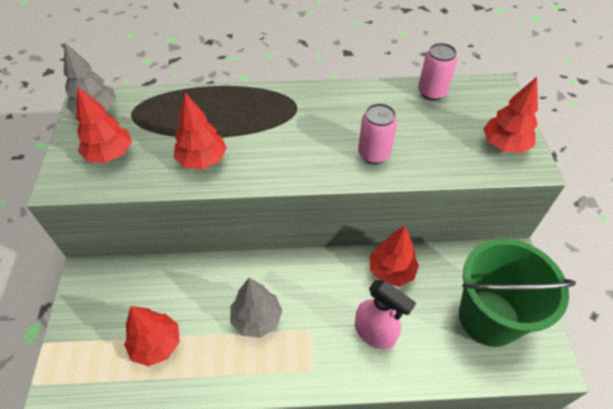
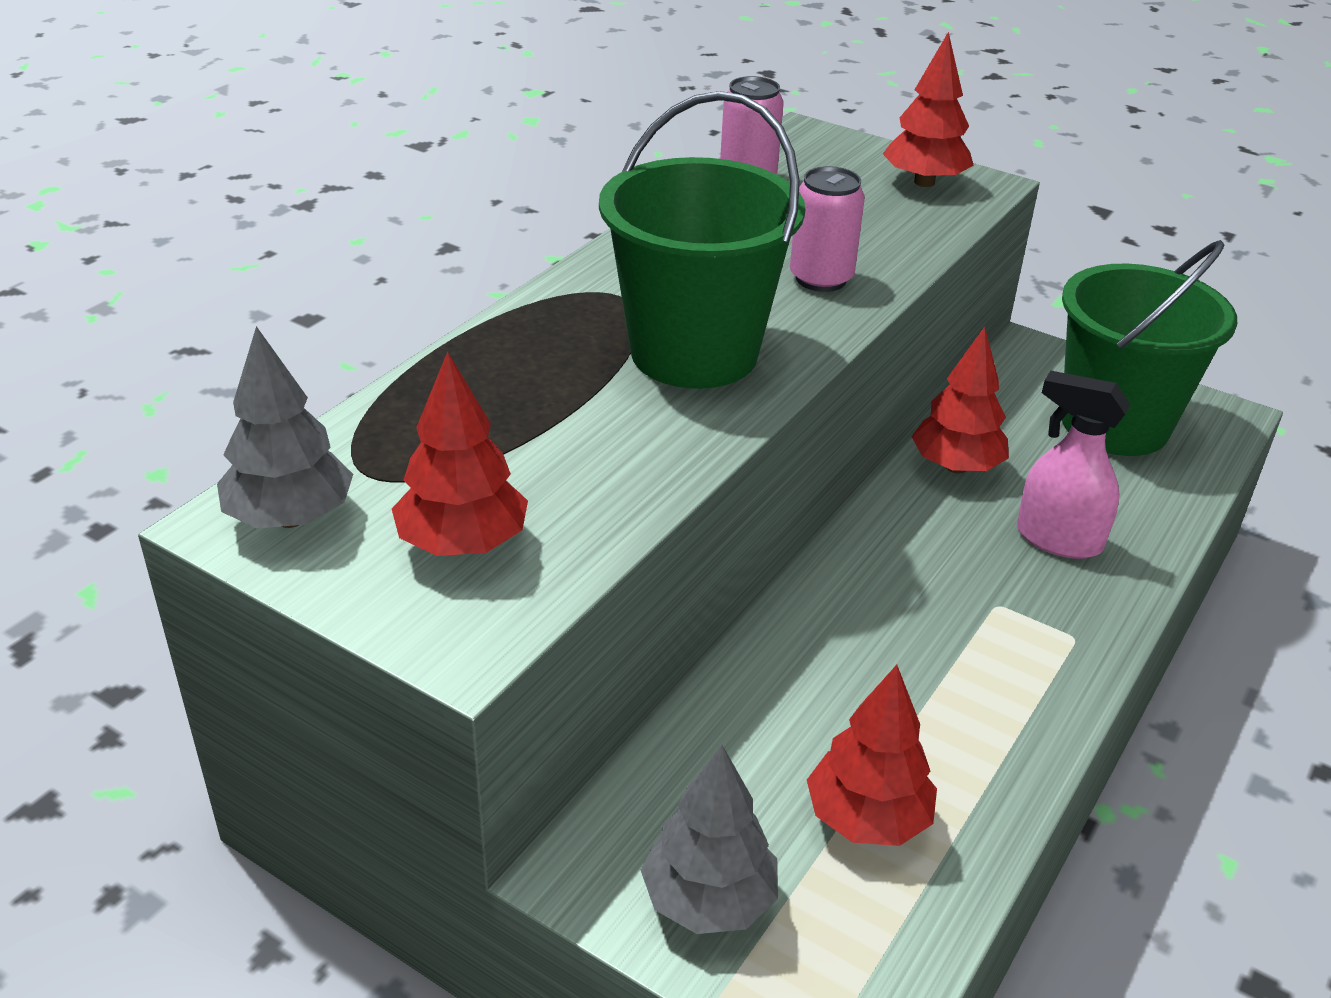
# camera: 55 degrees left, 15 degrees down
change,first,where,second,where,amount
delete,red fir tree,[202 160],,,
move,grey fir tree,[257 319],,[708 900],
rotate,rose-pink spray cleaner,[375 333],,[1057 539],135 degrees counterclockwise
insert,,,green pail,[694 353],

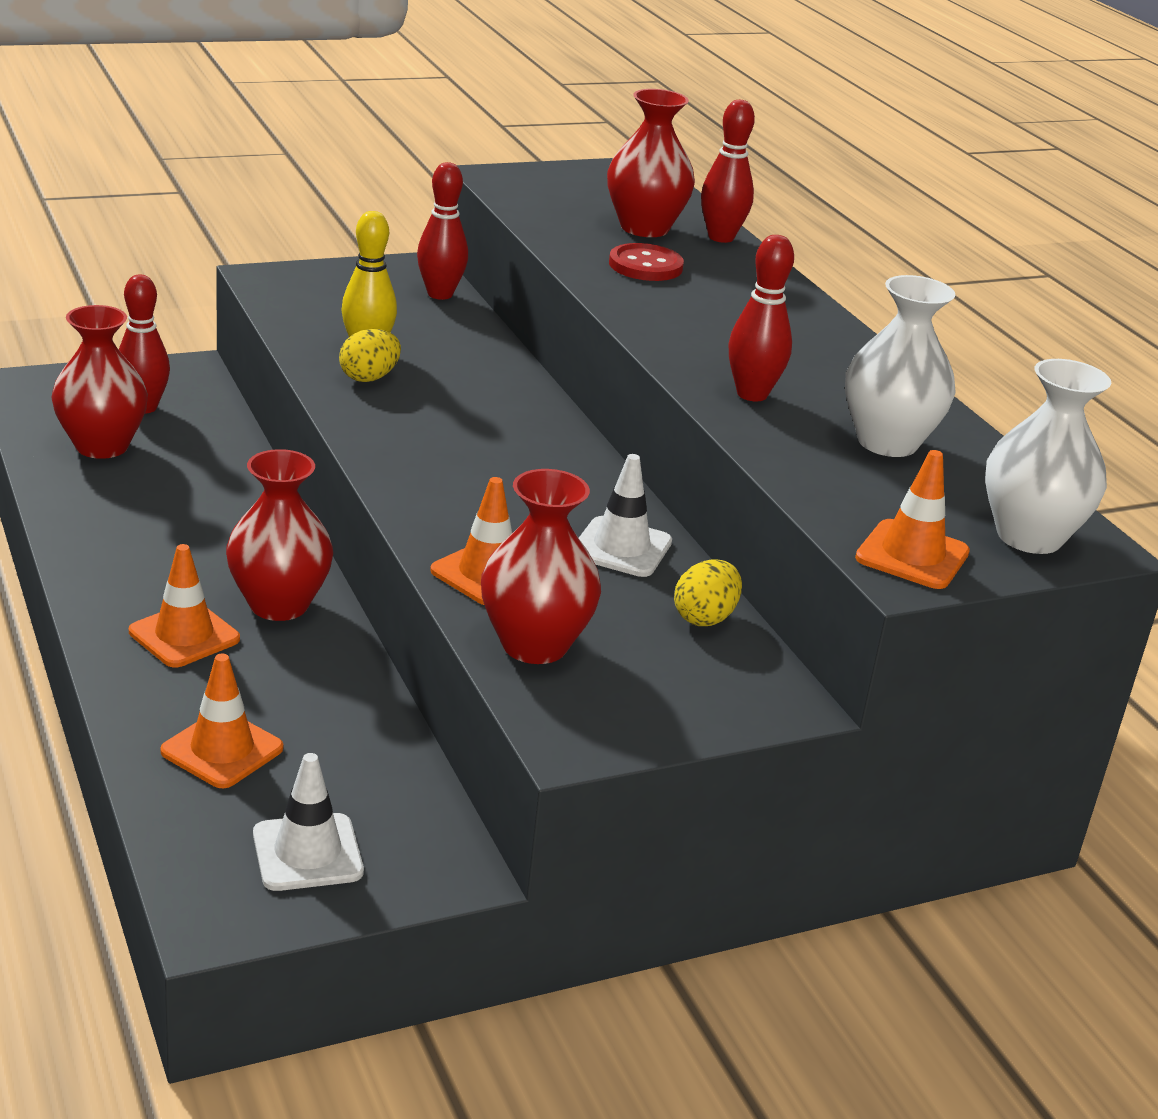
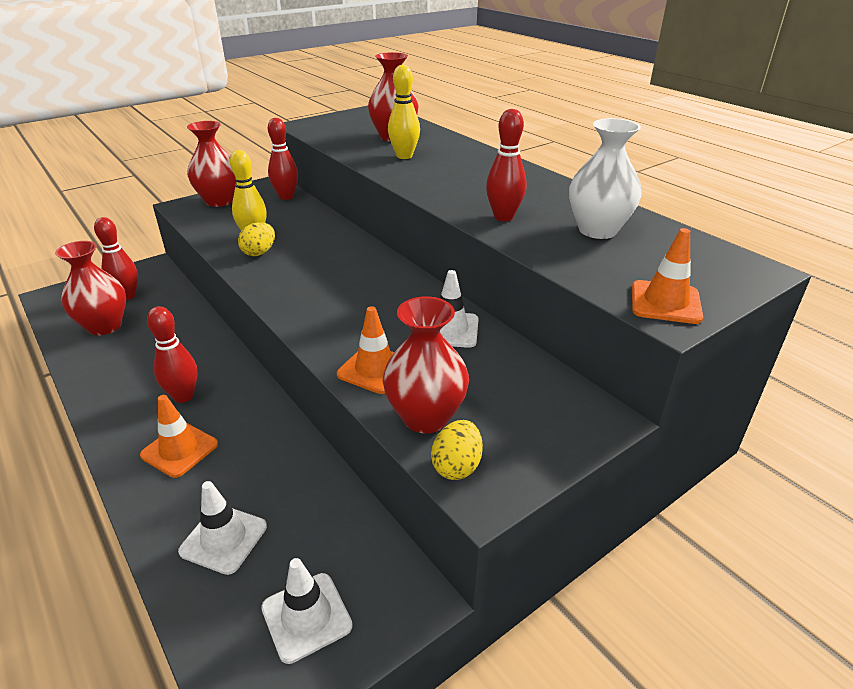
# camera: 10 degrees left, 5 degrees up
change,first,where,second,where,amount
recolor,bright orange road cone,[222 750],pure white road cone,[224 539],
move,red tall vase,[279 605],,[219 201],
replace,red shirt button,[645 266],golden skittle,[404 156],
move,golden egg,[704 618],,[457 466],
move,red skittle,[721 237],,[183 396],
delete,pure white tall vase,[1029 537],,,

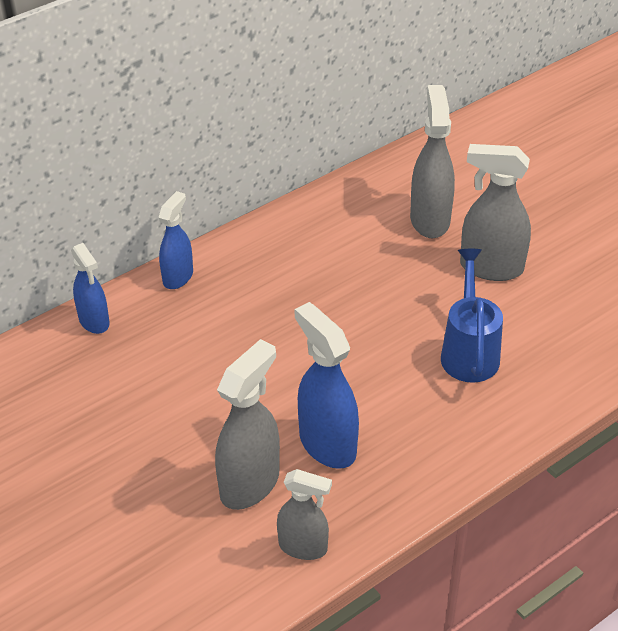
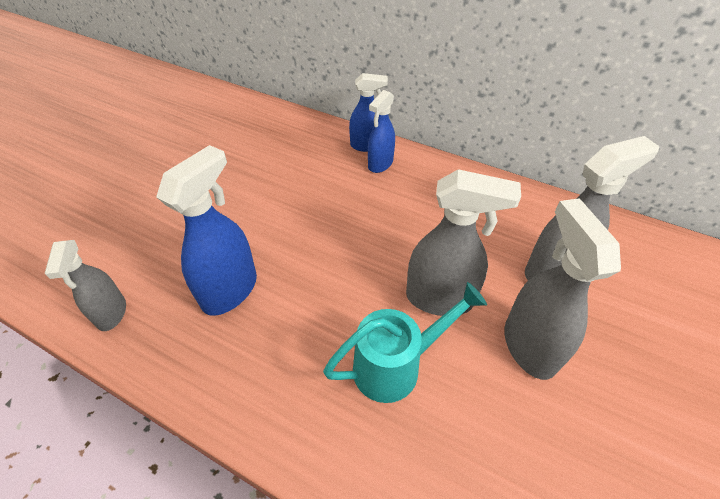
# camera: 65 degrees right, 5 degrees up
change,first,where,second,where,amount
move,blue spray cleaner,[94 321],,[380 164],
move,grey spray cleaner,[250 483],,[440 299],
recolor,blue sprinkling can,[469 352],teal sprinkling can,[396 366],

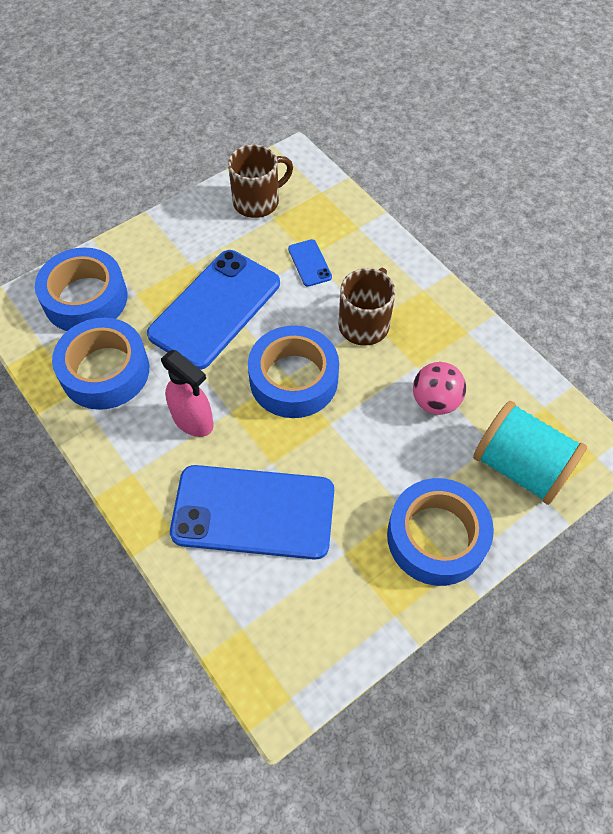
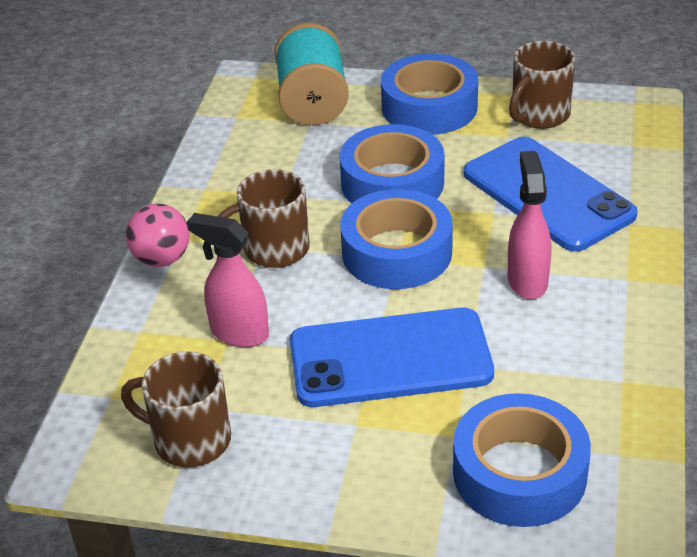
# camera: 130 degrees left, 20 degrees down
change,first,where,second,where,amount
move,blue roll of tape,[105 371],,[392 183],
replace,blue mobile phone,[310 263],rose-pink spray cleaner,[239 333],
move,rose-pink ball,[435 401],,[162 259],
insert,,,russet coffee mug,[539 115],

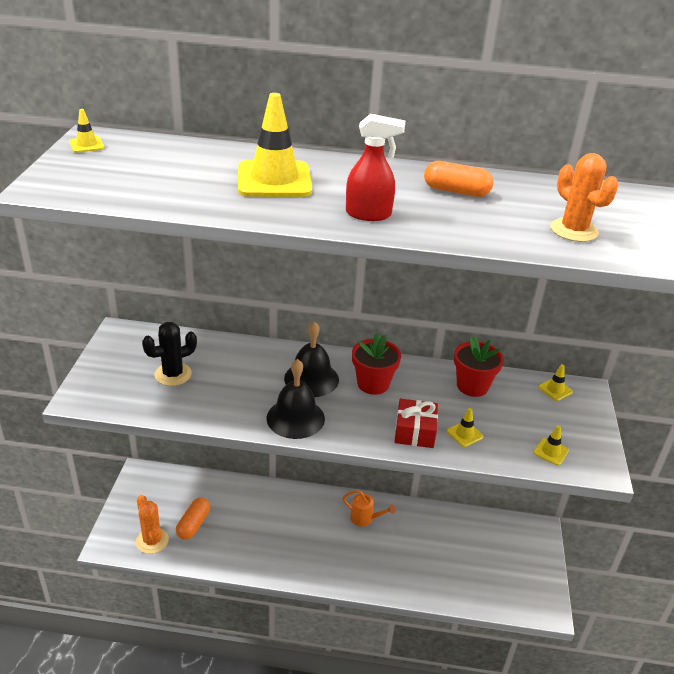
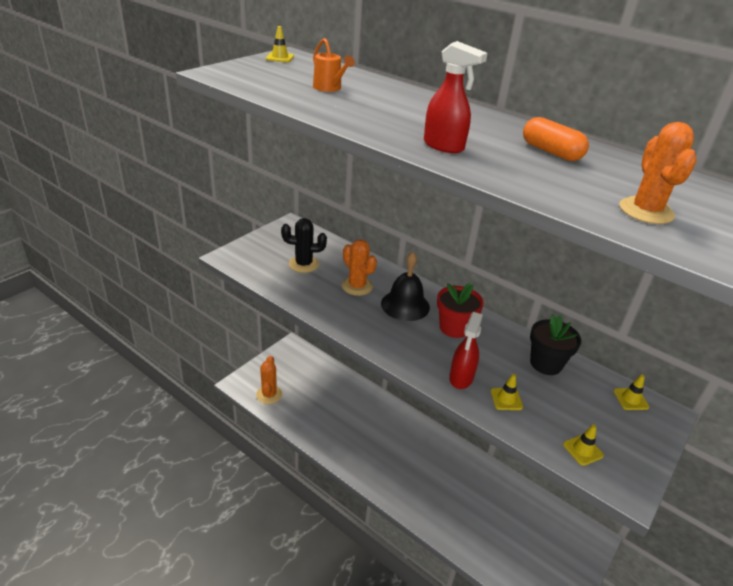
# camera: 30 degrees right, 0 degrees up
change,first,where,second,where,amount
delete,bright orange capsule,[193 524],,,
delete,golden road cone,[274 180],,,
delete,black hand bell,[295 418],,,
move,bright orange sprinkling can,[365 518],,[329 88],
replace,red gift,[415 431],red spray cleaner,[461 378],
recolor,red potted plant,[472 386],black potted plant,[546 364],
insert,,,bright orange saguaro cactus,[357 286],

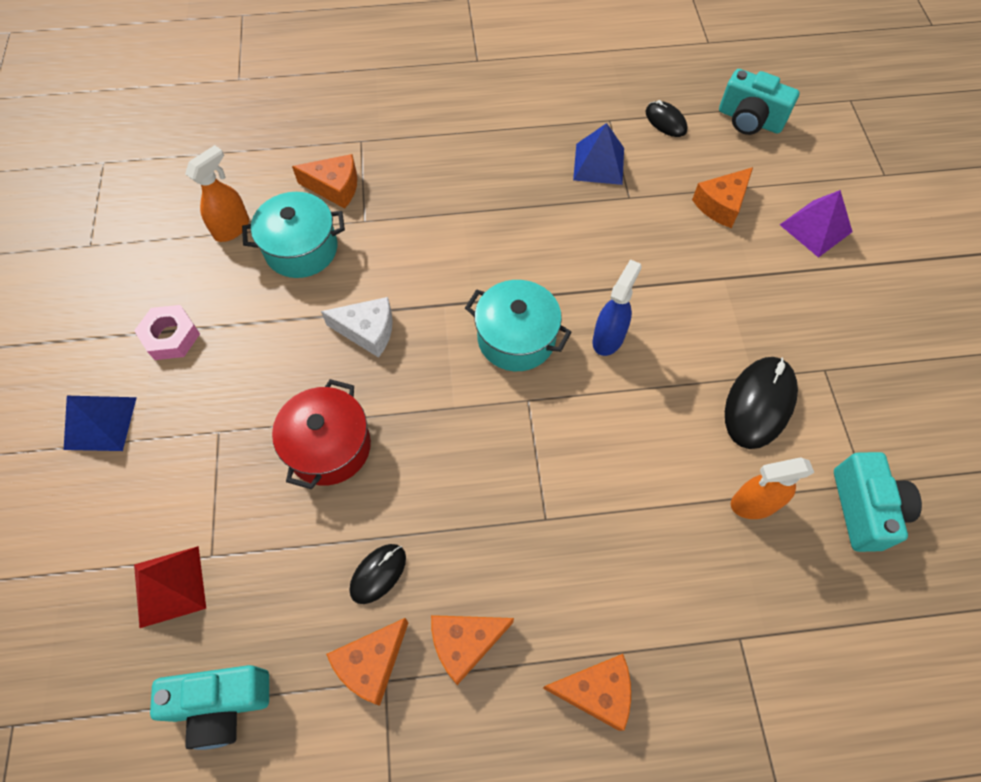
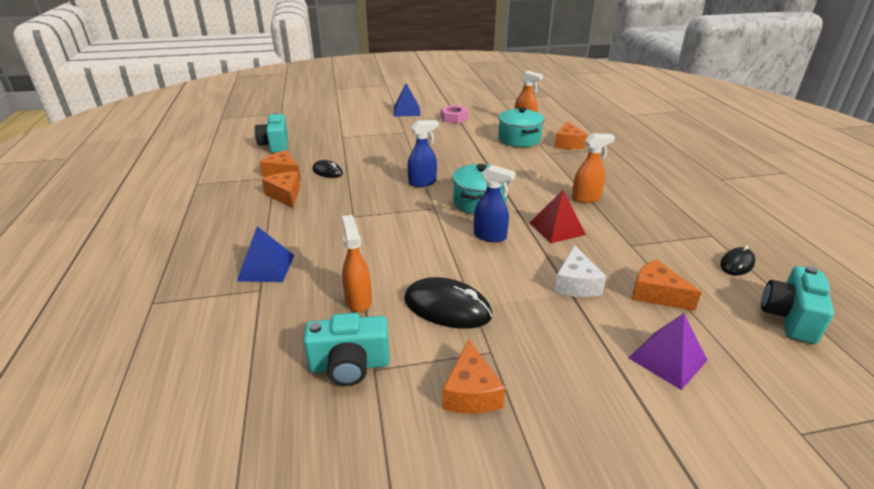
# camera: 85 degrees right, 30 degrees down
change,first,where,second,where,amount
move,red solid pyramid,[169 586],,[557 228],
delete,red stockpot,[329 446],,,
move,pure white piece of cheese,[367 331],,[575 284],
move,bright orange piece of cheese,[595 691],,[471 392],
move,blue solid pyramid,[598 164],,[266 267],
insert,,,blue spray cleaner,[422 182],
insert,,,bright orange spray cleaner,[586 198],

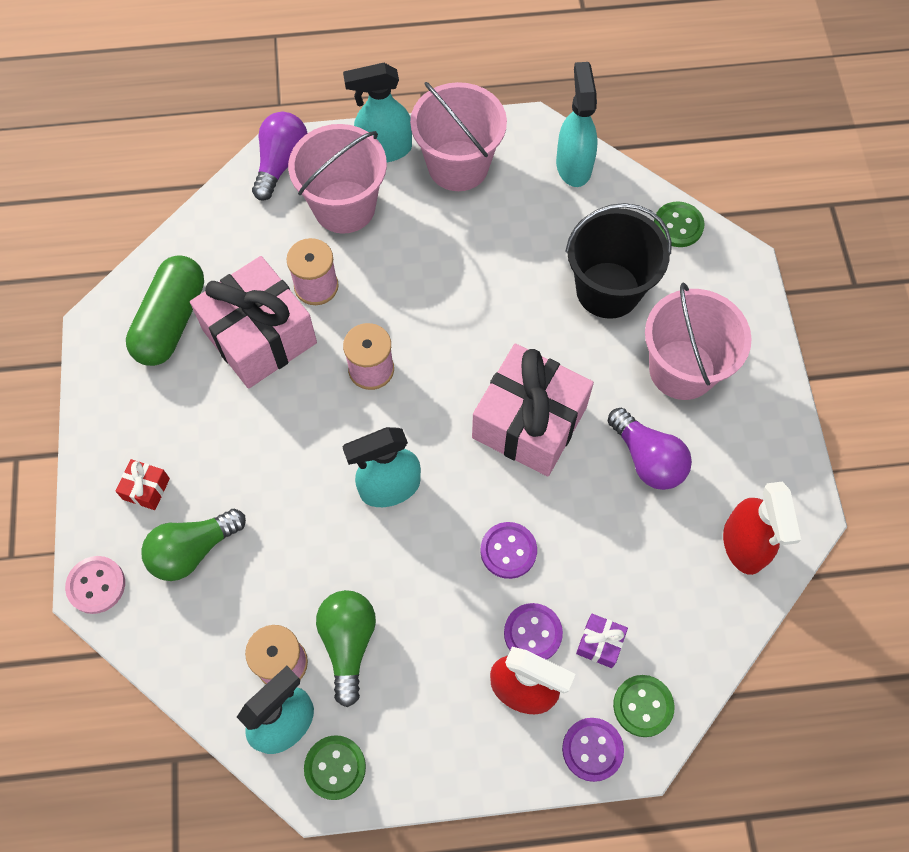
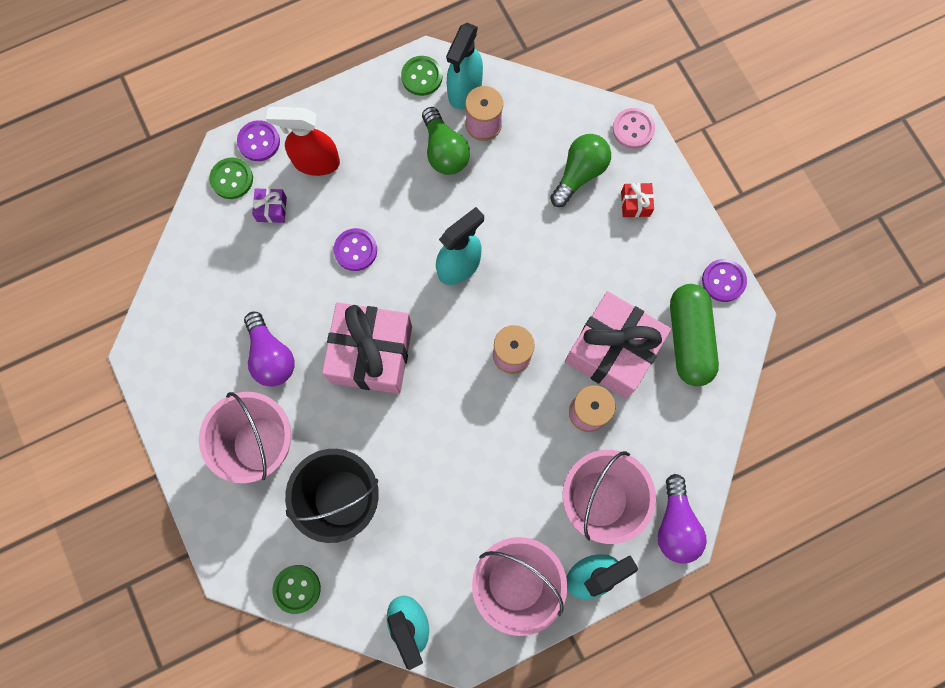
# camera: 160 degrees right, 10 degrees up
change,first,where,second,where,amount
move,purple shirt button,[533 633],,[723 281],
rotate,purple lightbulb,[647 459],,[271 356],150 degrees counterclockwise
delete,red spray cleaner,[744 545],,,

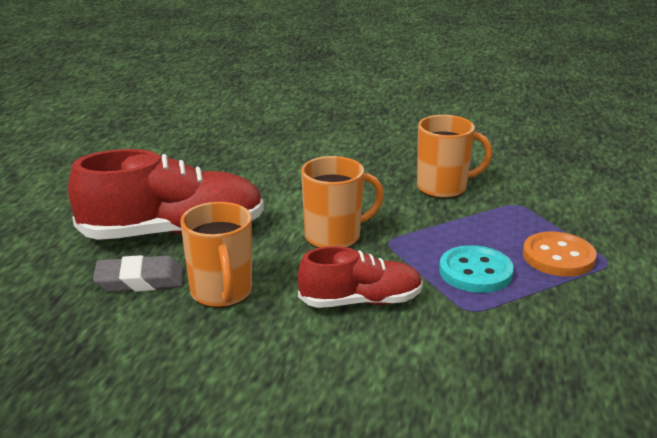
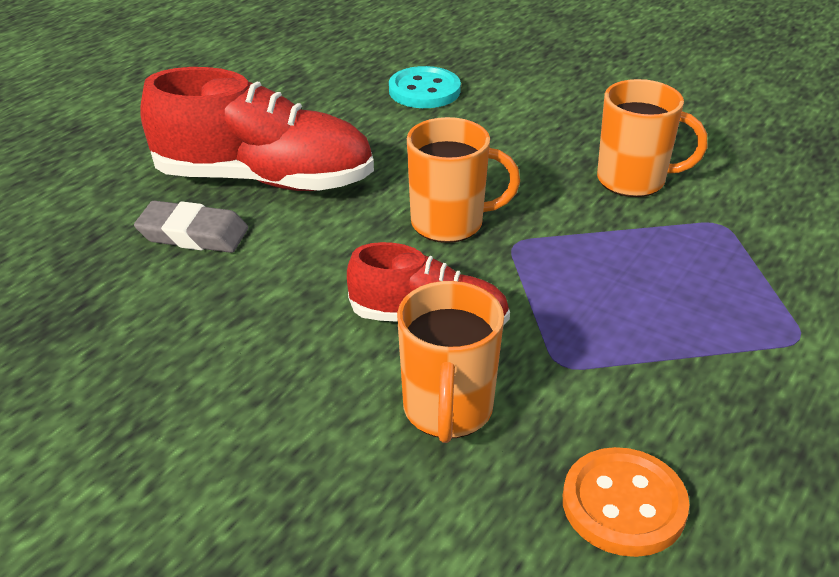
# camera: 20 degrees right, 10 degrees up
change,first,where,second,where,amount
move,bright orange coffee mug,[221 293],,[447 410],
move,teal shirt button,[475 272],,[424 91],
move,bright orange shirt button,[558 257],,[623 504],

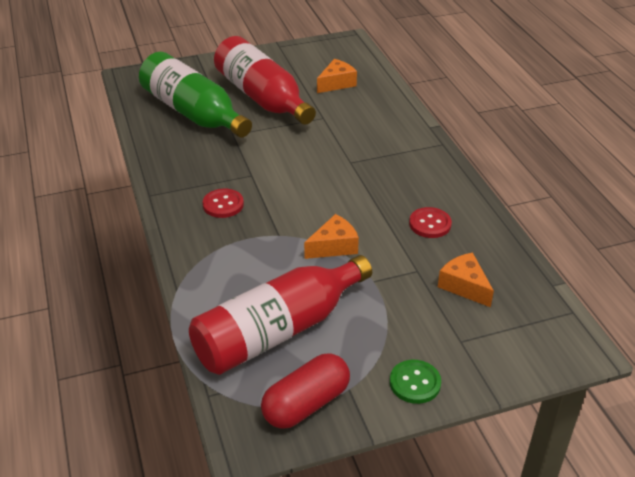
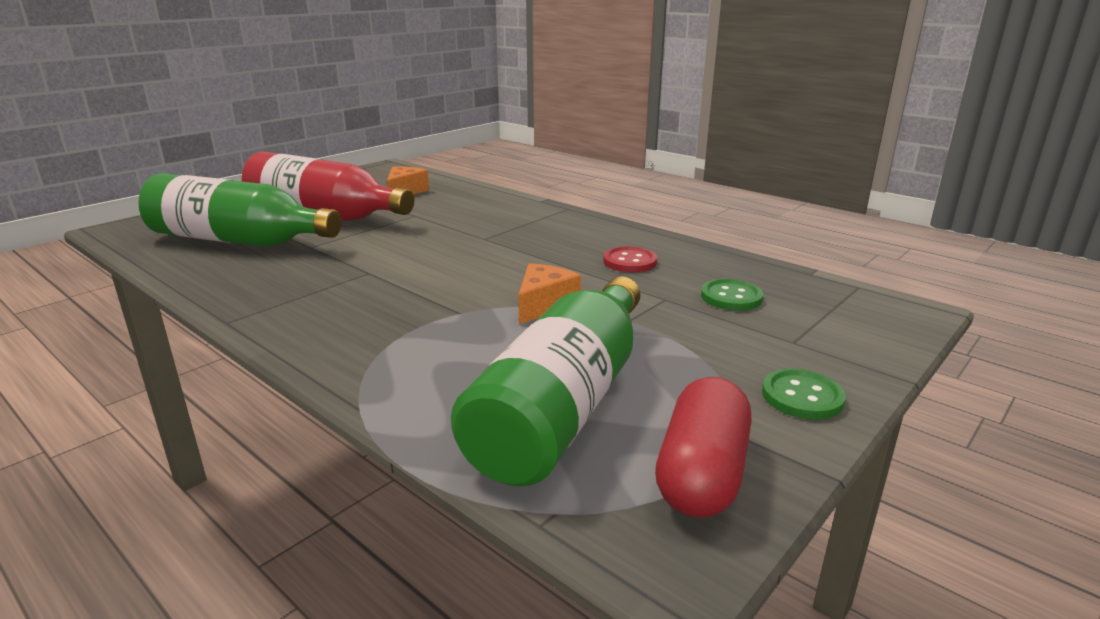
# camera: 30 degrees left, 15 degrees down
change,first,where,second,where,amount
recolor,red bottle,[278 331],green bottle,[564 404],
delete,red shirt button,[223 204],,,
replace,bright orange piece of cheese,[464 286],green shirt button,[731 297],

